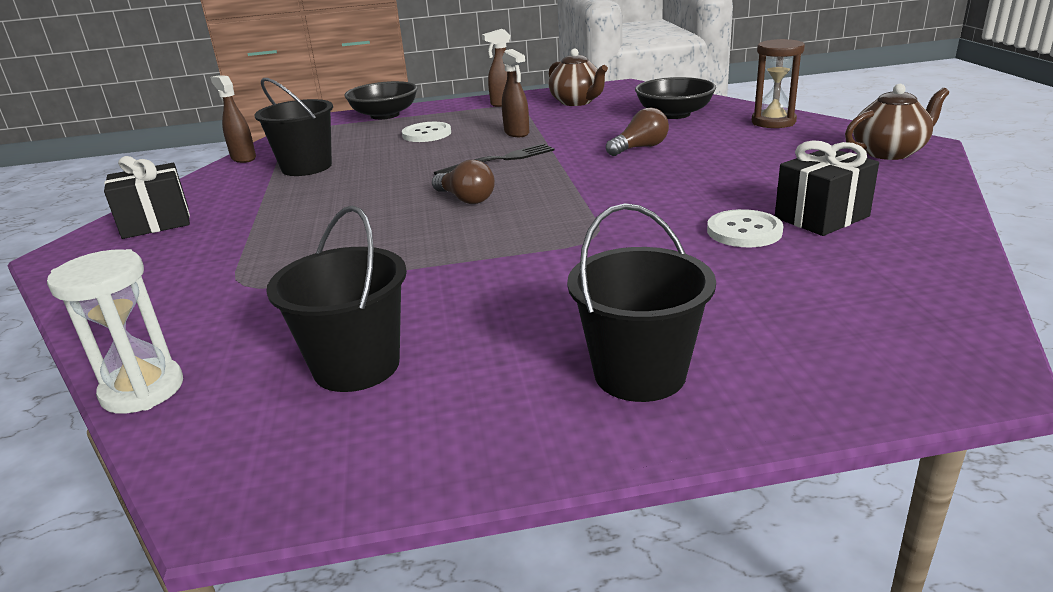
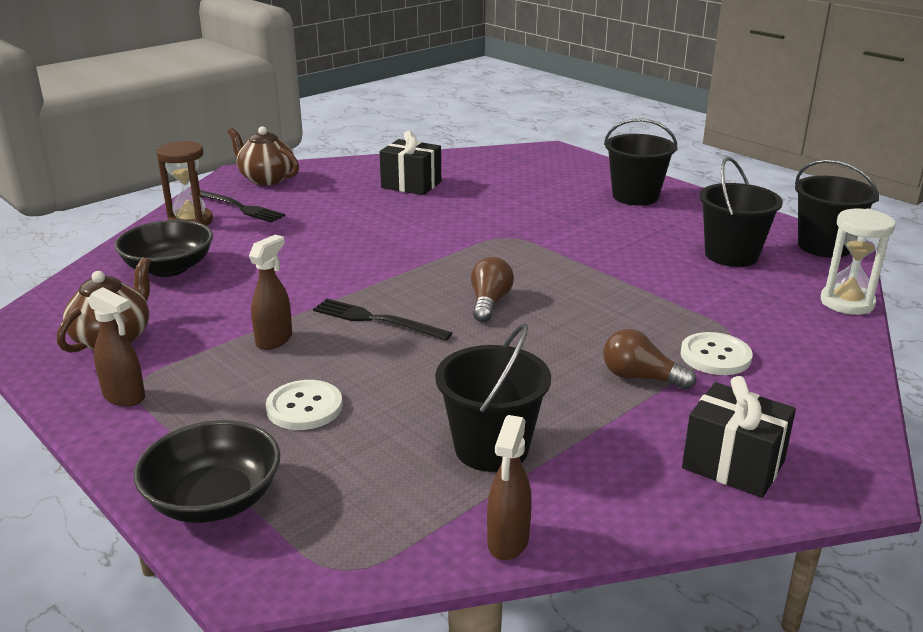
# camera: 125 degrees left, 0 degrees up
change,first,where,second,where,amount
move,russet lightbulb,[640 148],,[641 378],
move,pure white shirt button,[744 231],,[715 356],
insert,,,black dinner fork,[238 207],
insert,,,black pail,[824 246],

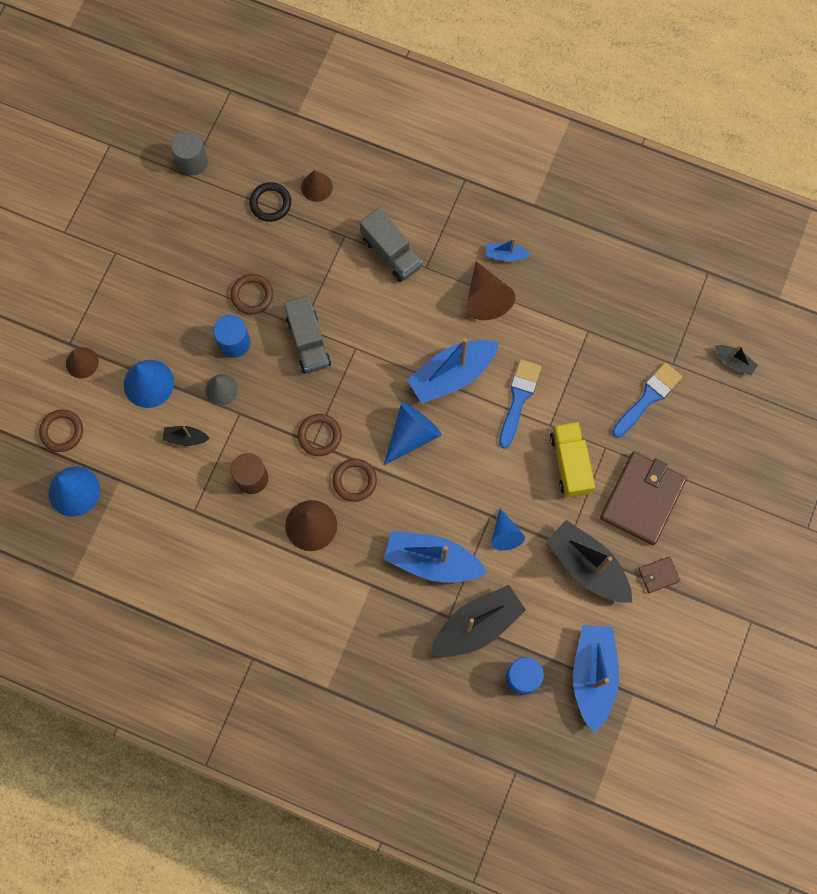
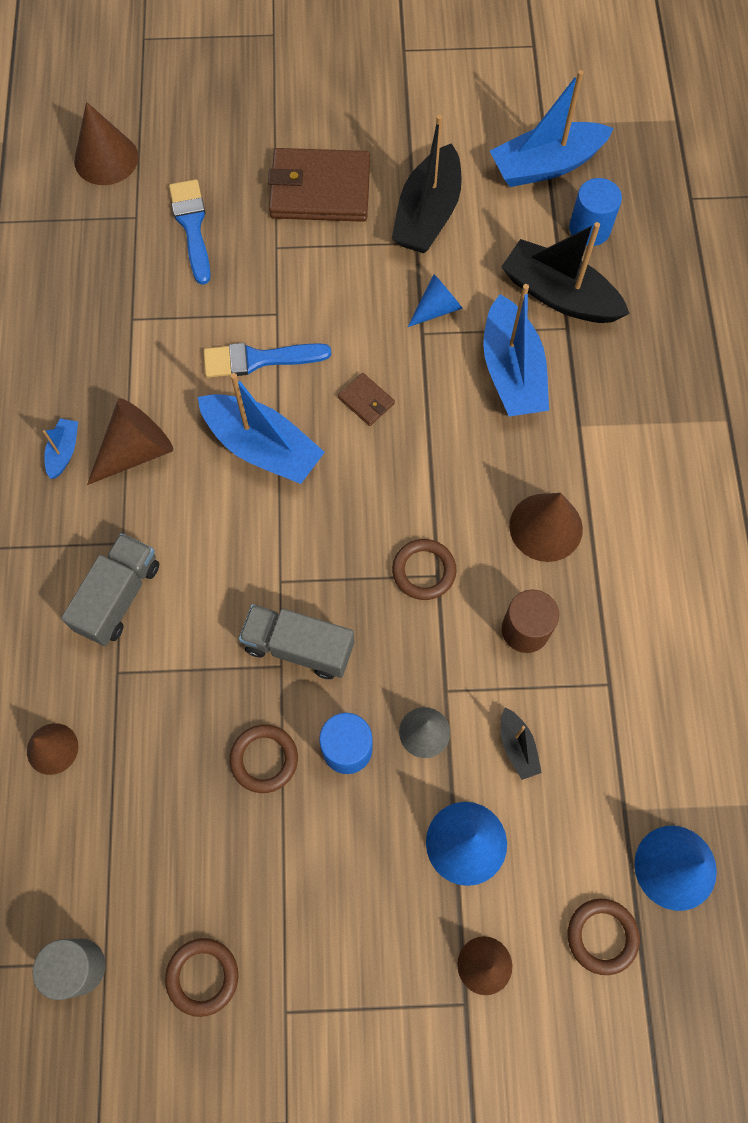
# camera: 115 degrees left, 5 degrees down
change,first,where,second,where,amount
delete,black ring,[270 203],,,
rotate,grey truck,[308 342],,[299 647],120 degrees counterclockwise
move,russet ring,[354 481],,[202 976],
delete,blue cone,[411 435],,,
rotate,blue boat,[505 255],,[64 452],150 degrees counterclockwise
delete,golden truck,[570 463],,,
rotate,blue brush,[648 398],,[192 226],60 degrees clockwise
move,russet wallet,[658 575],,[366 401],
replace,black boat,[734 362],russet cone,[106 158],

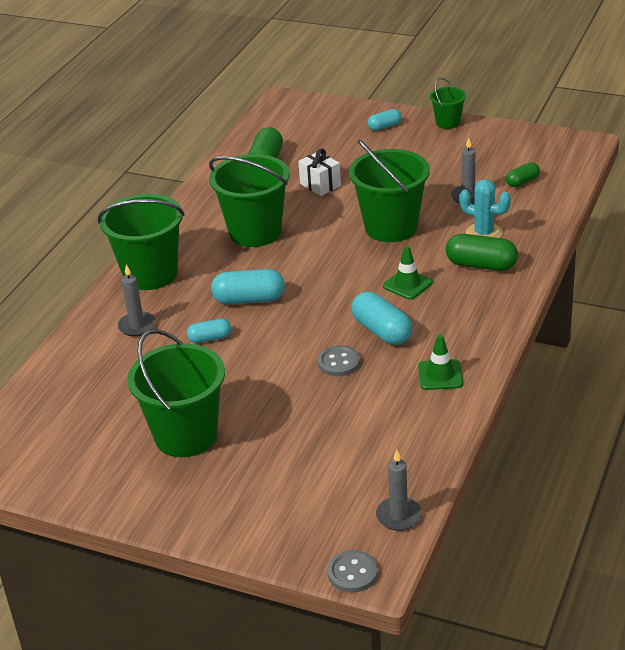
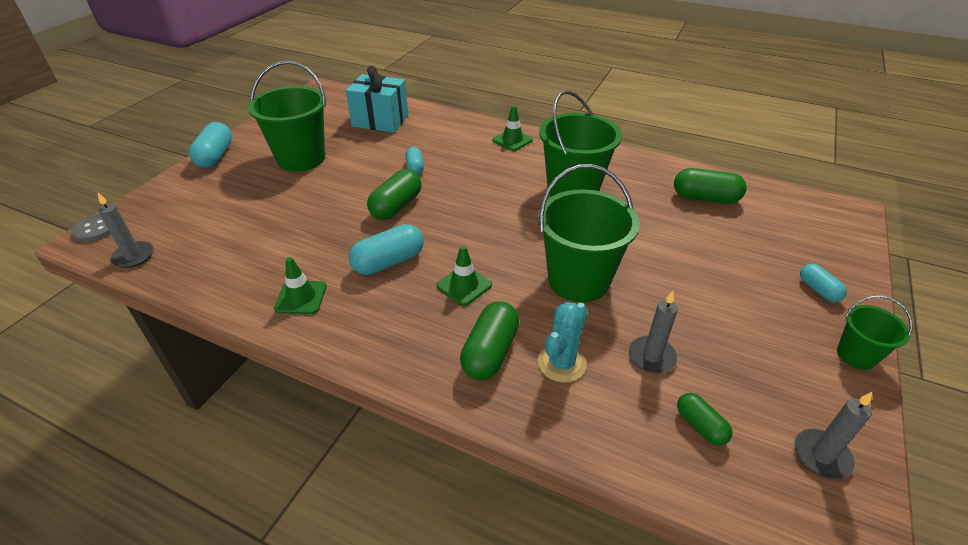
# camera: 90 degrees right, 5 degrees up
change,first,where,second,where,amount
replace,green pail,[150 274],green road cone,[512 140],
move,grey pillar candle,[137 326],,[821 456],
move,teal capsule,[249 299],,[215 156],
delete,pure white gift,[320 185],,,
delete,grey shirt button,[339 362],,,
insert,,,teal gift,[380 121],
insert,,,green capsule,[396 206],

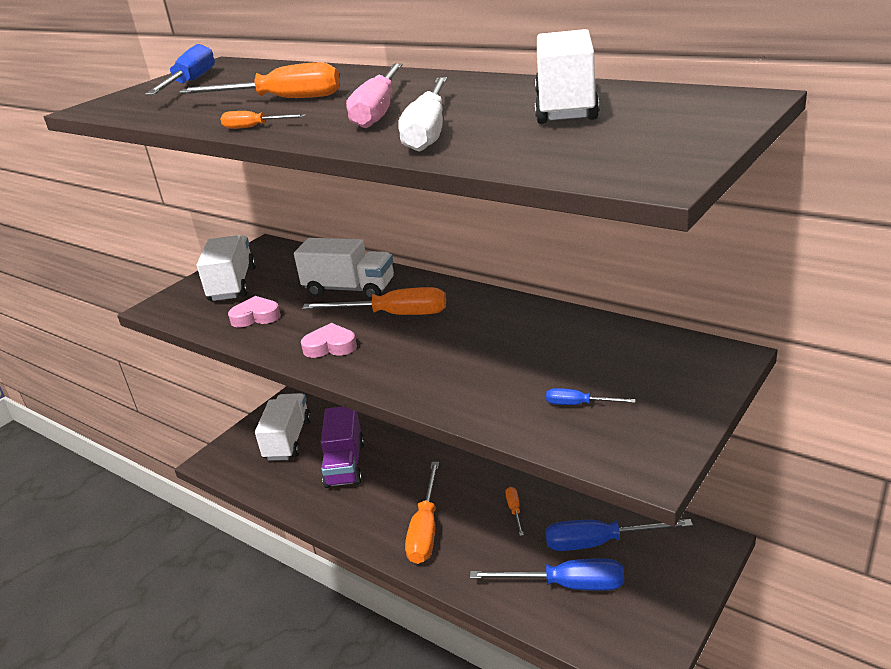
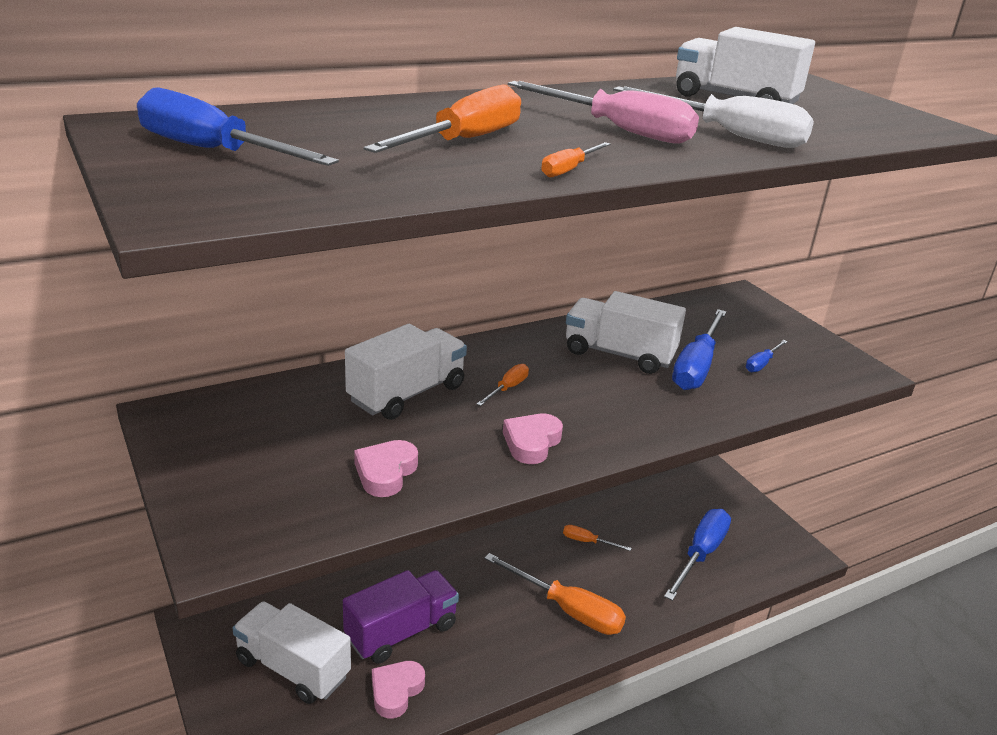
# camera: 70 degrees left, 0 degrees up
change,first,where,second,where,amount
move,pure white truck,[233 284],,[619 354],
resize,bright orange hand screwdriver,[394 315],,[507 388],x0.48
rotate,purple truck,[345 464],,[401 632],60 degrees counterclockwise
move,blue hand screwdriver,[599 542],,[696 367],
insert,,,rose-pink heart shape,[396 691],

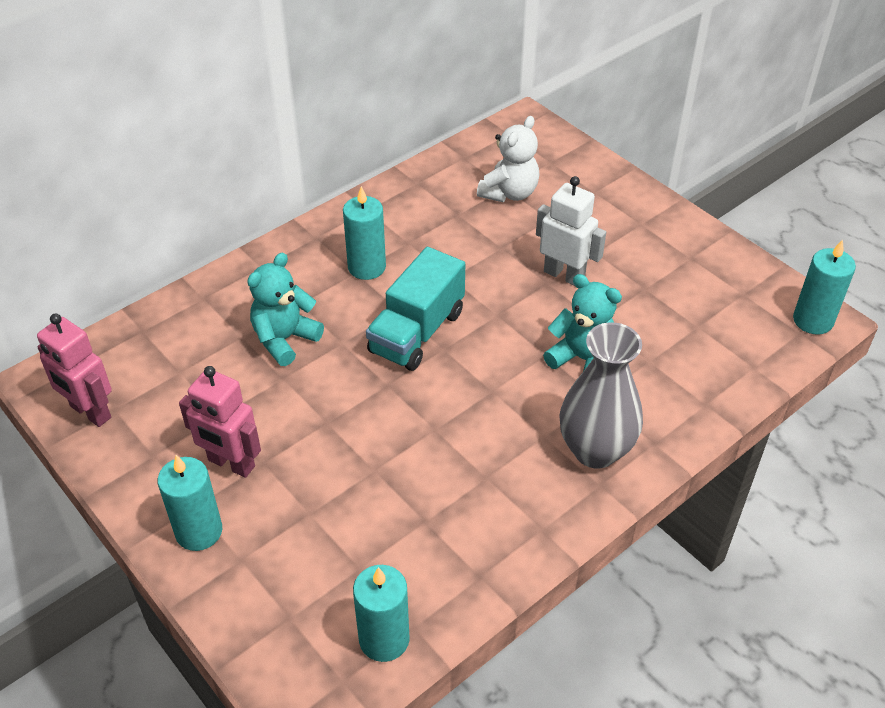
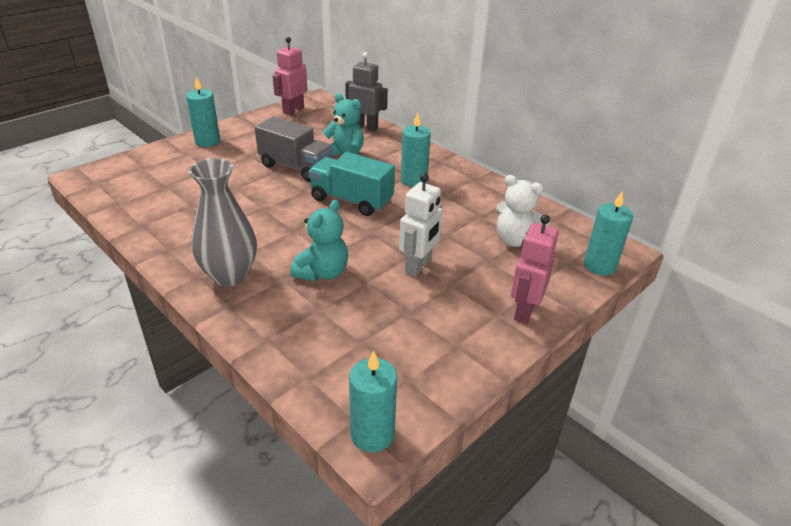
# camera: 85 degrees right, 10 degrees down
change,first,where,second,where,amount
move,rose-pink robot figure,[231 464],,[524 310],
move,teal pillar candle,[384 639],,[599 266],
insert,,,grey truck,[296 167],
insert,,,grey robot figure,[365 127],

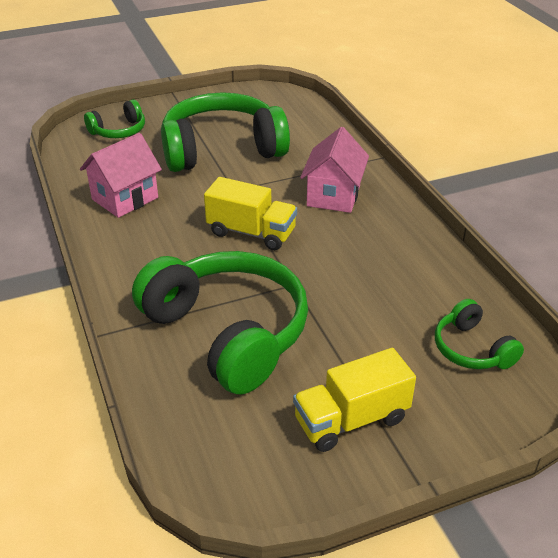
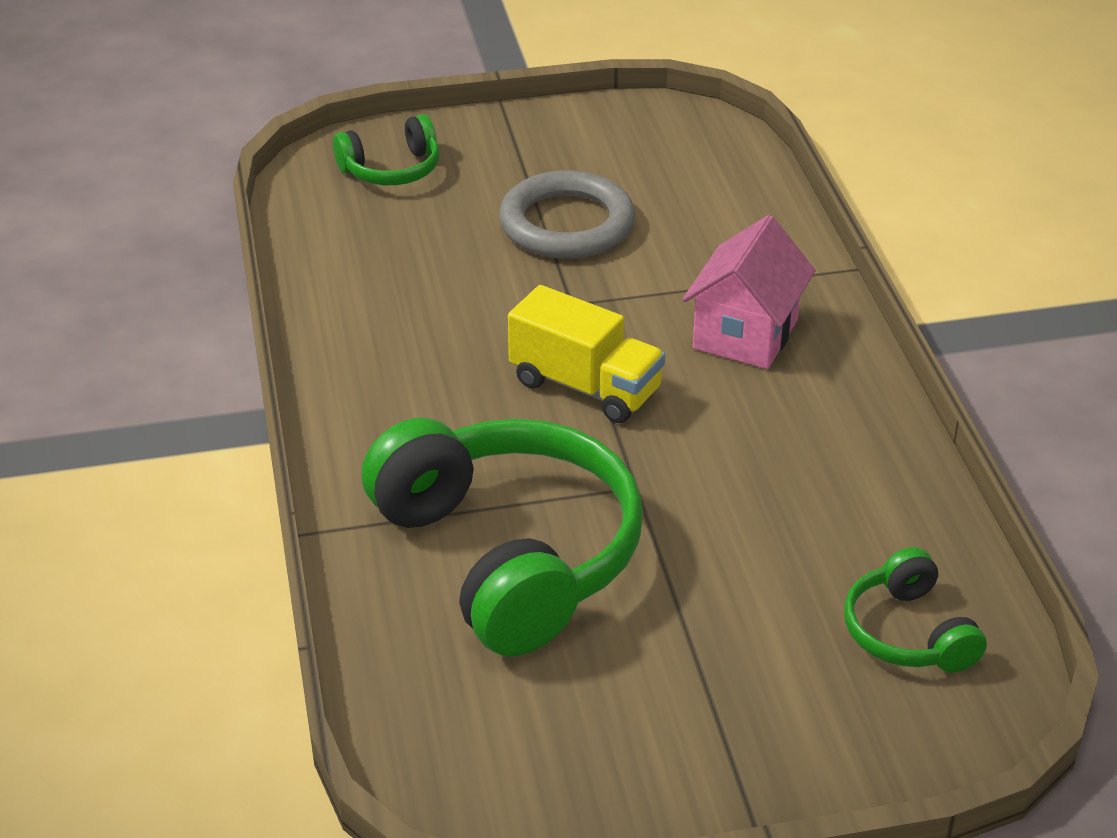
# camera: 10 degrees right, 0 degrees up
change,first,where,second,where,amount
delete,rose-pink house,[125 198],,,
replace,green over-ear headphones,[222 149],grey ring,[567 224],
delete,golden truck,[351 420],,,

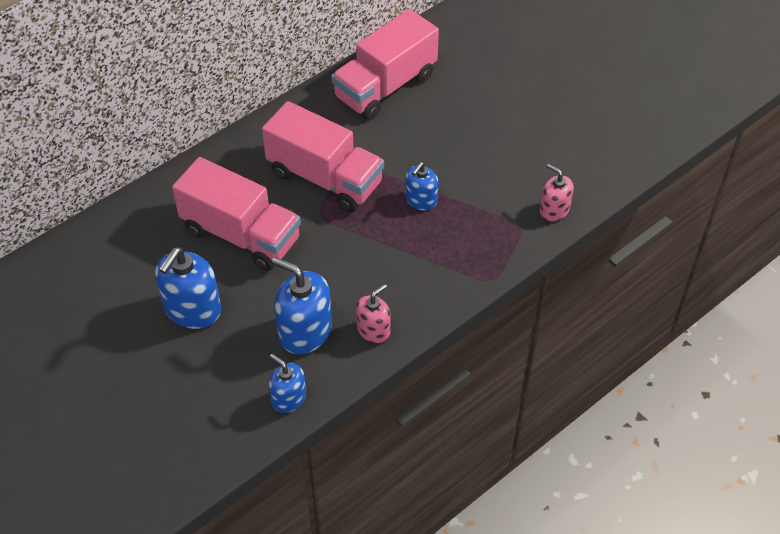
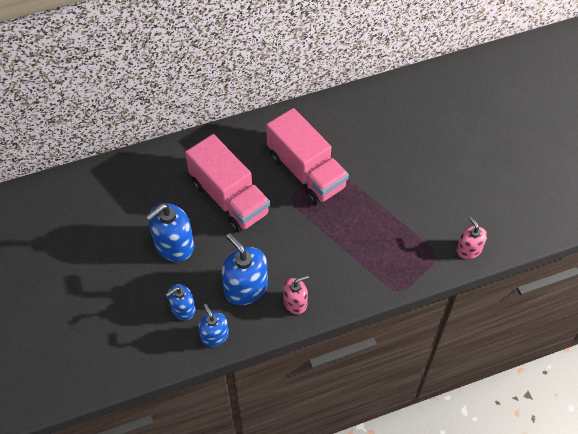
# camera: 20 degrees right, 5 degrees up
change,first,where,second,where,amount
delete,rose-pink truck,[385 86],,,
move,blue soap pump,[421 200],,[183 309],

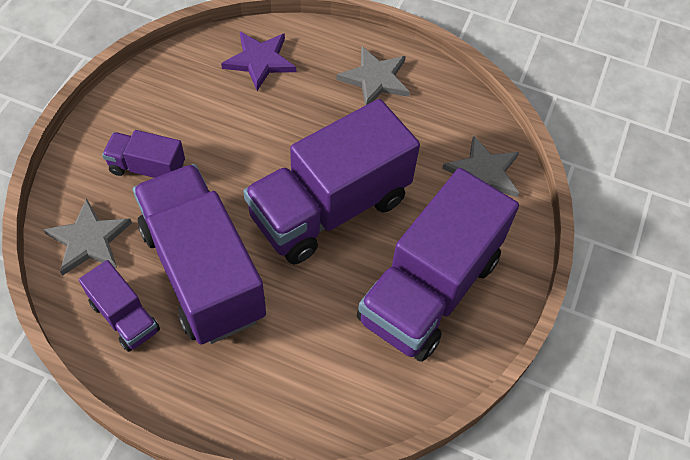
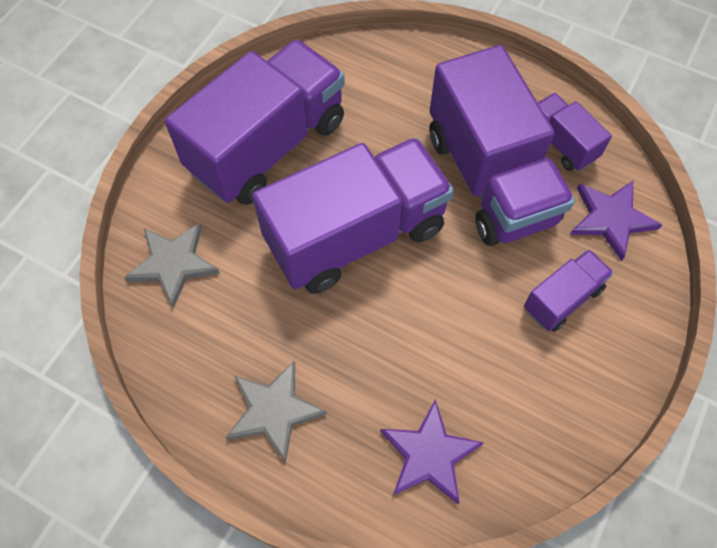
# camera: 170 degrees left, 5 degrees up
change,first,where,second,where,amount
recolor,grey star shape,[89 240],purple star shape,[611 219],
rotate,purple truck,[147 168],,[562 299],60 degrees counterclockwise

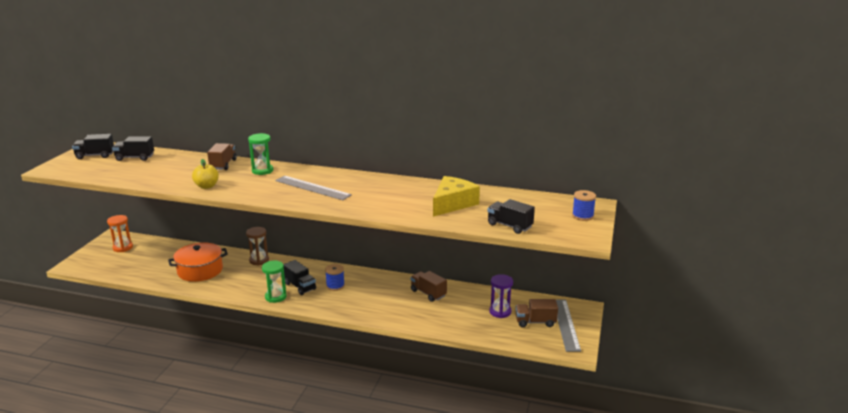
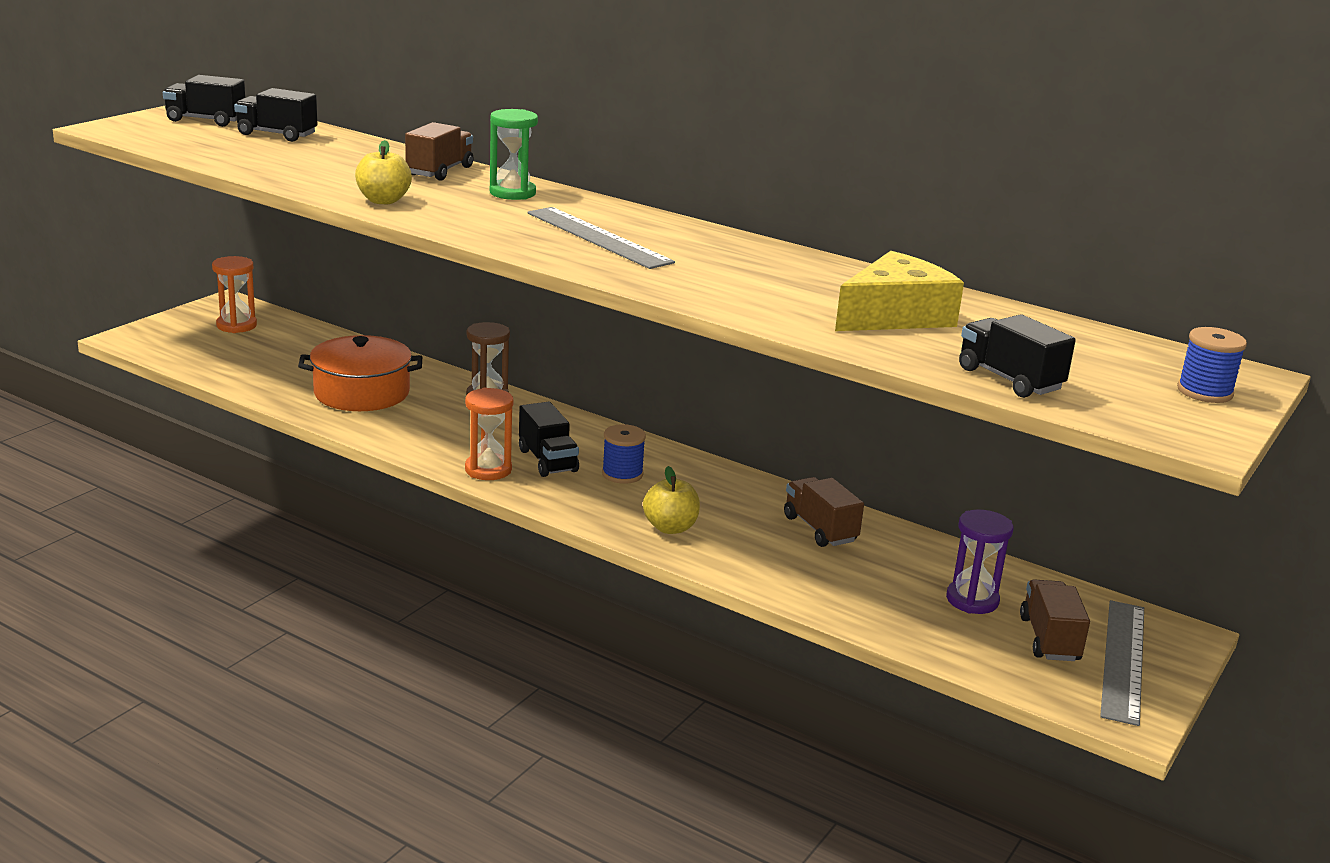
# camera: 15 degrees right, 0 degrees up
change,first,where,second,where,amount
recolor,green sandglass,[275 297],bright orange sandglass,[488 470],
rotate,russet truck,[535 322],,[1049 639],75 degrees clockwise
insert,,,golden apple fruit,[670 528],

